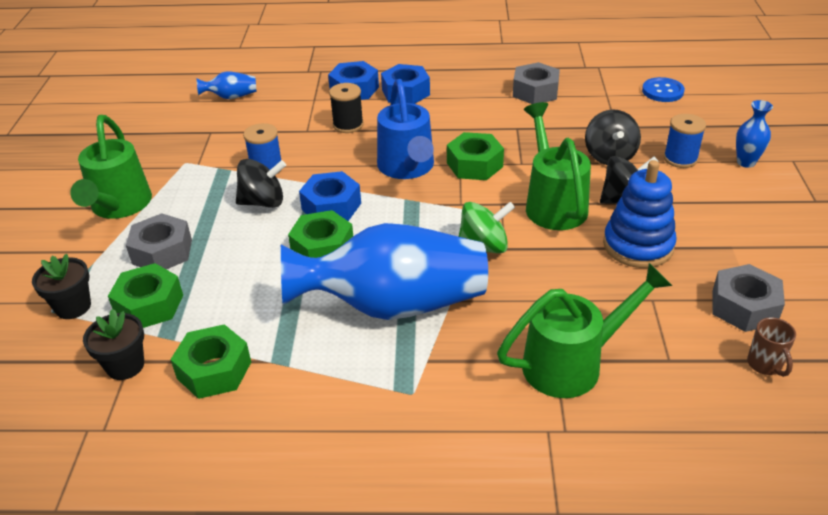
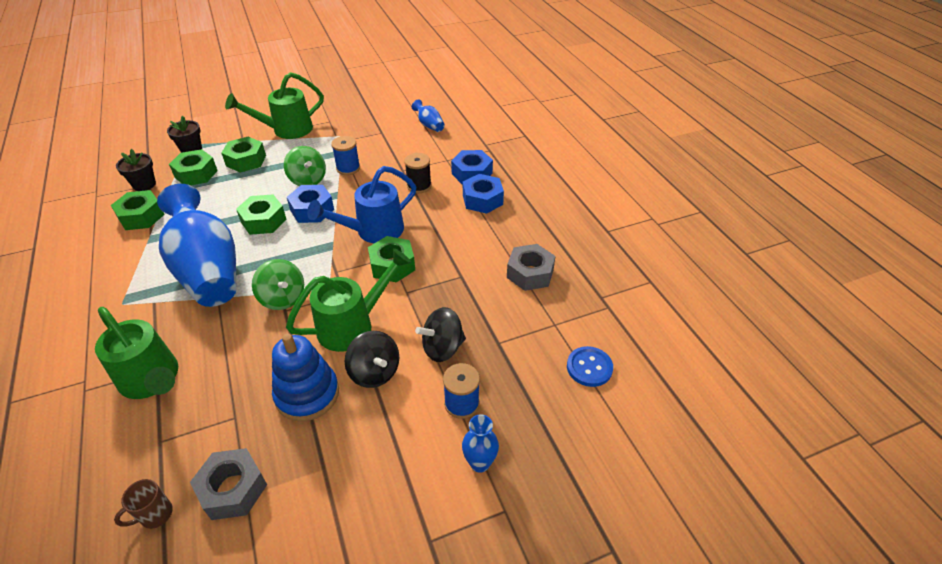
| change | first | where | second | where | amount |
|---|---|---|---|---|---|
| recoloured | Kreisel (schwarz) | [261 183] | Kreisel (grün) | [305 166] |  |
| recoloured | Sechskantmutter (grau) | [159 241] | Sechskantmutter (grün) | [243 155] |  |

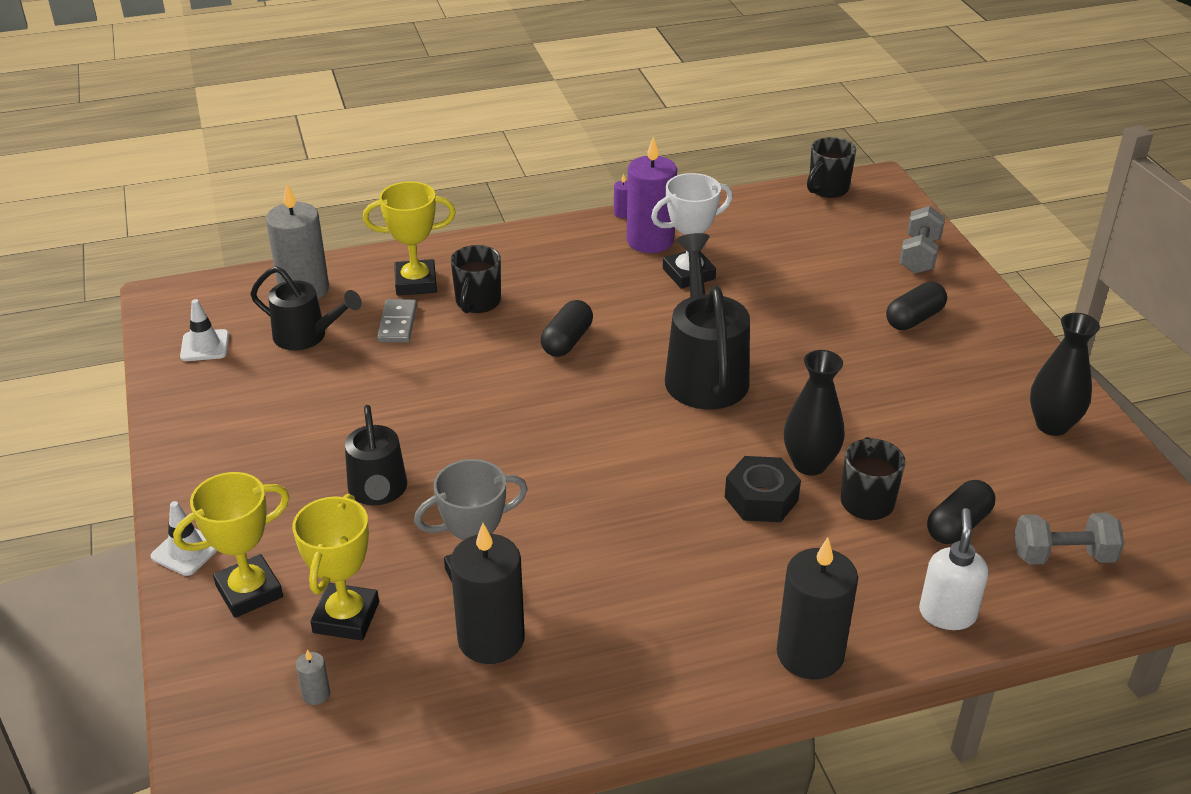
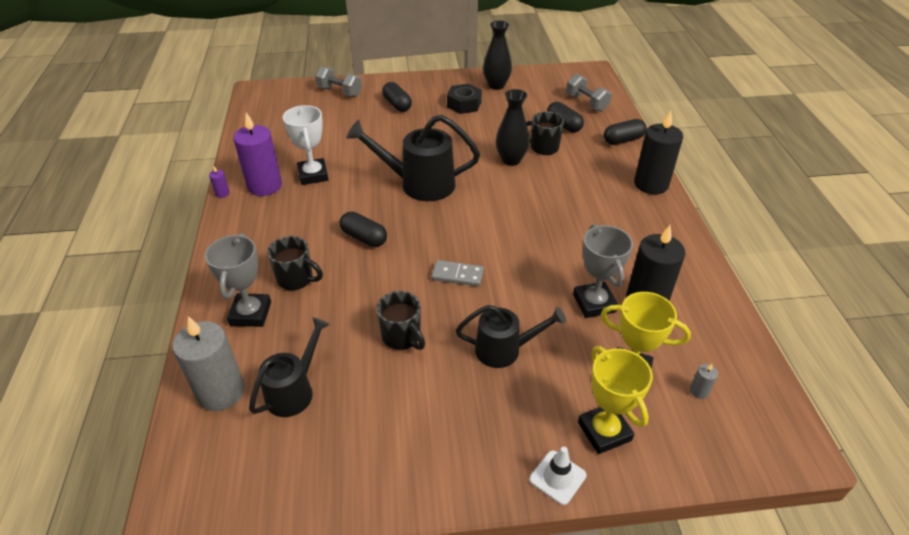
| change | first | where | second | where | amount |
|---|---|---|---|---|---|
| moved | Tasse (schwarz) | [831 167] |  | [401 320] |  |
| recoloured | Pokal (gelb) | [409 238] | Pokal (grau) | [238 280] |  |
| removed | Leitkegel (weiß) | [204 330] |  |  |  |
| moved | Dominostein (grau) | [397 321] |  | [457 273] |  |
| moved | Sechskantmutter (schwarz) | [763 489] |  | [464 98] |  |
| replaced | Seifenspender (weiß) | [953 569] | Kapsel (schwarz) | [625 132] |  |
| turned | Hantel (grau) | [1069 539] |  | [589 93] | 45 degrees counterclockwise |

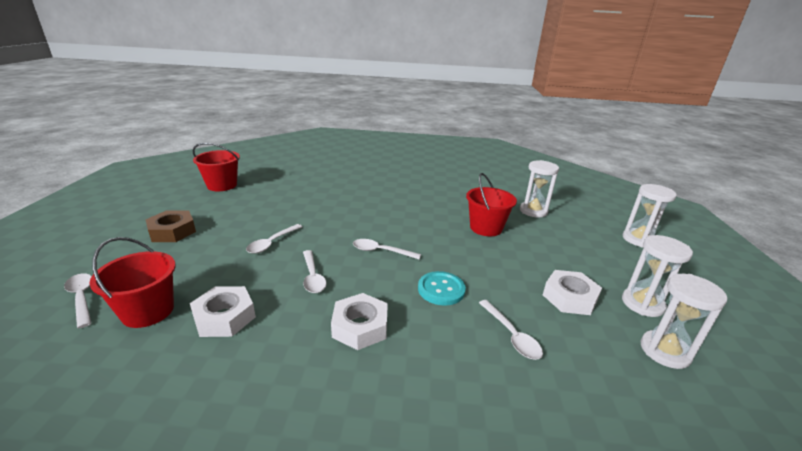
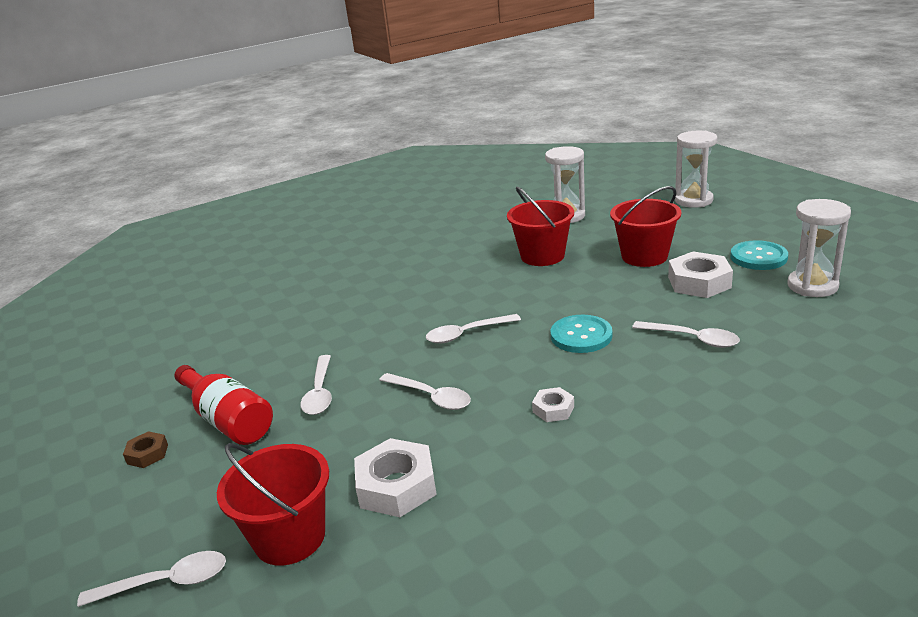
| change | first | where | second | where | amount |
|---|---|---|---|---|---|
| moved | Eimer (rot) | [216 167] |  | [646 226] |  |
| resized | Sechskantmutter (braun) | [171 226] |  | [145 449] | x0.53 |
| replaced | Sanduhr (weiß) | [657 276] | Knopf (türkis) | [759 255] |  |
| turned | Löffel (weiß) | [78 300] |  | [151 579] | 150 degrees clockwise |
| resized | Sechskantmutter (weiß) | [359 321] |  | [553 404] | x0.53 |
| added |  |  | Flasche (rot) | [223 405] |  |

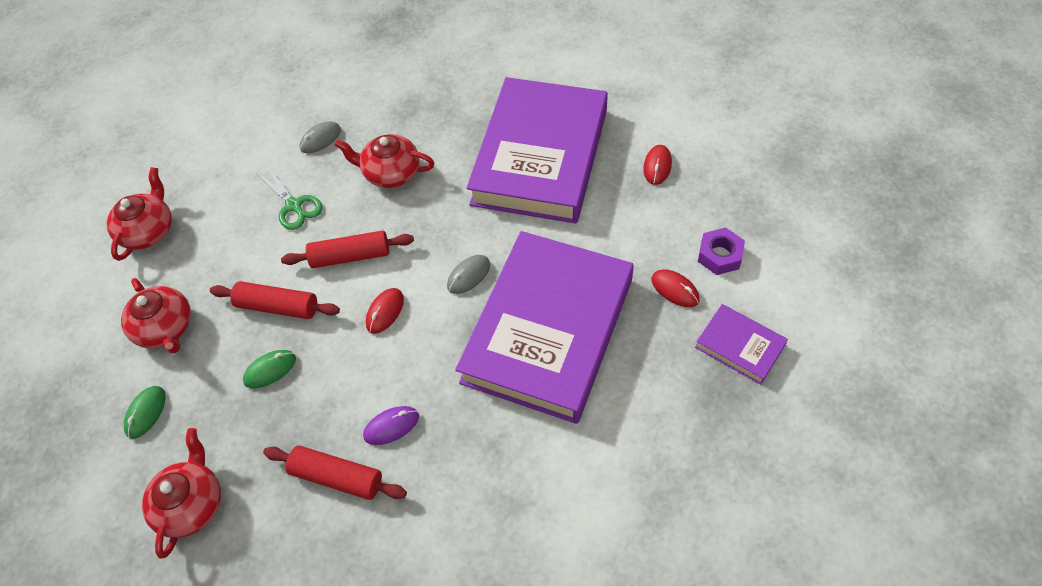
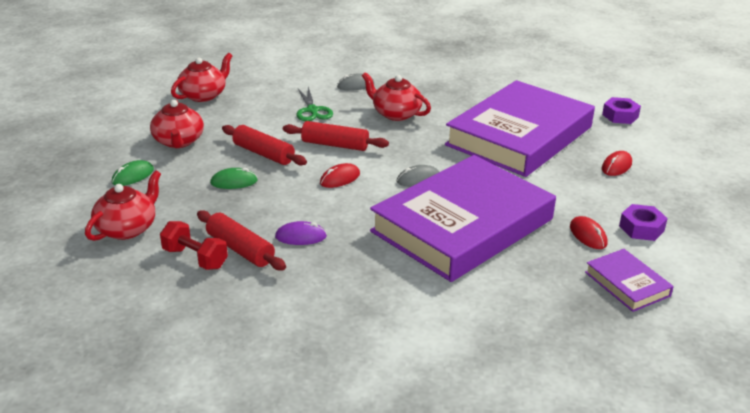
| change | first | where | second | where | amount |
|---|---|---|---|---|---|
| added |  |  | Sechskantmutter (lila) | [621 110] |  |
| added |  |  | Hantel (rot) | [194 245] |  |

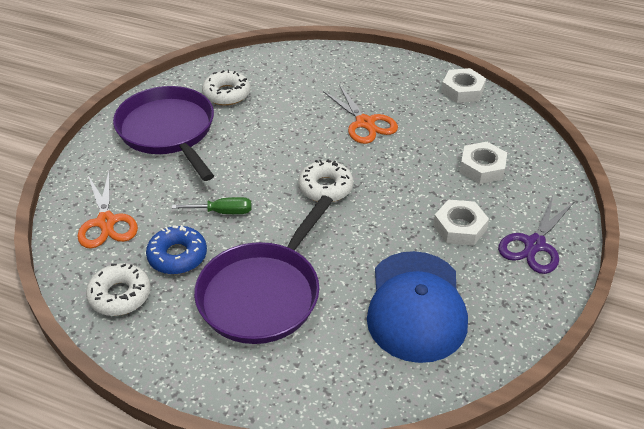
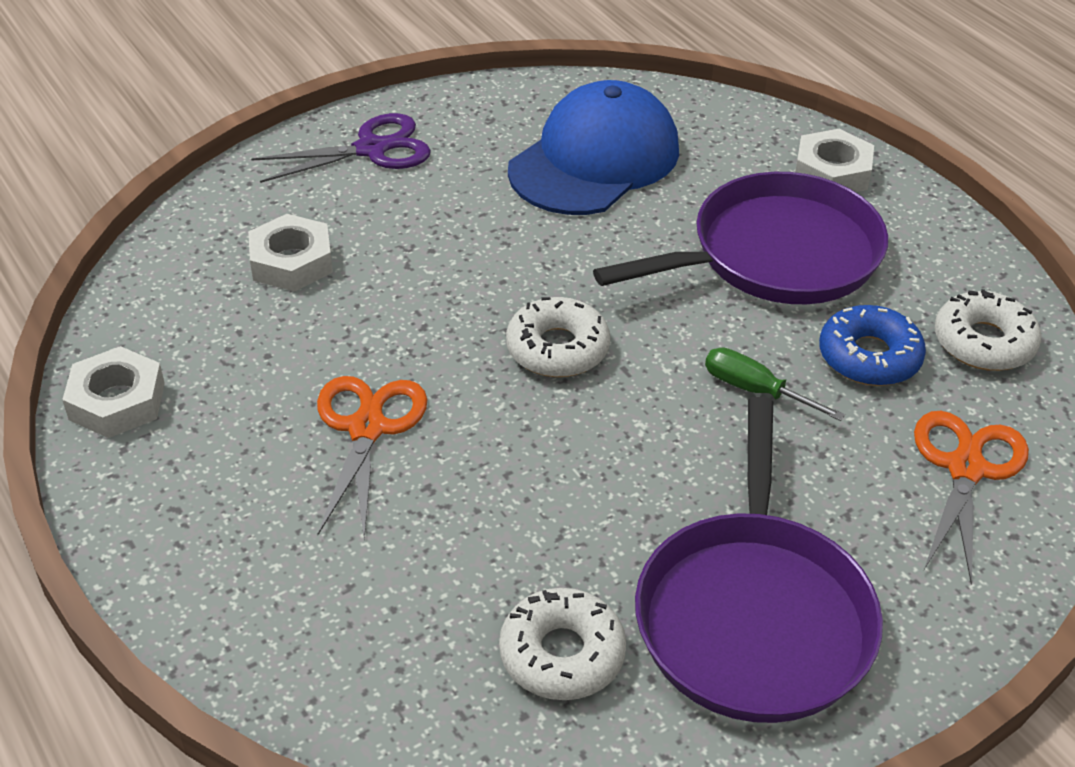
| change | first | where | second | where | amount |
|---|---|---|---|---|---|
| moved | Sechskantmutter (weiß) | [461 222] |  | [834 160] |  |

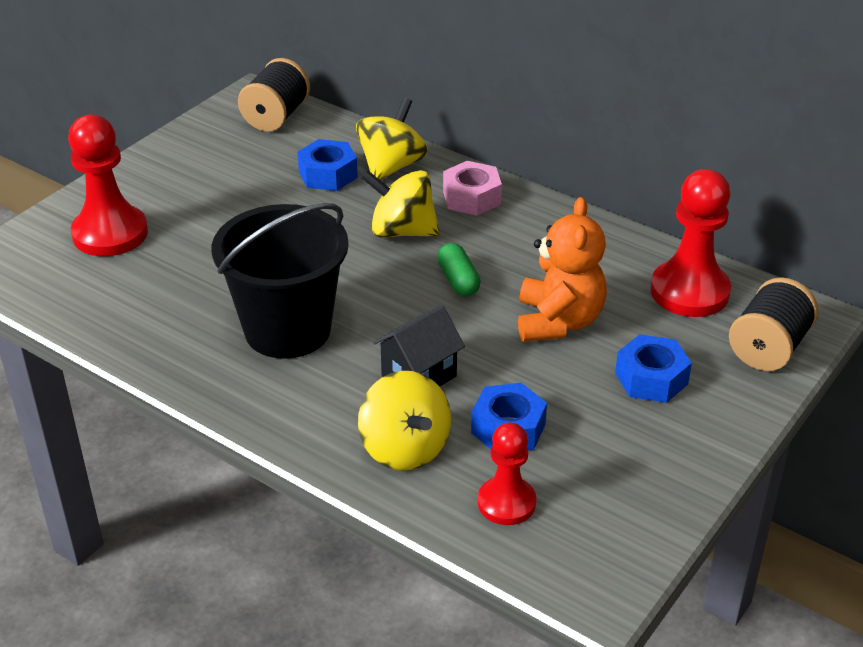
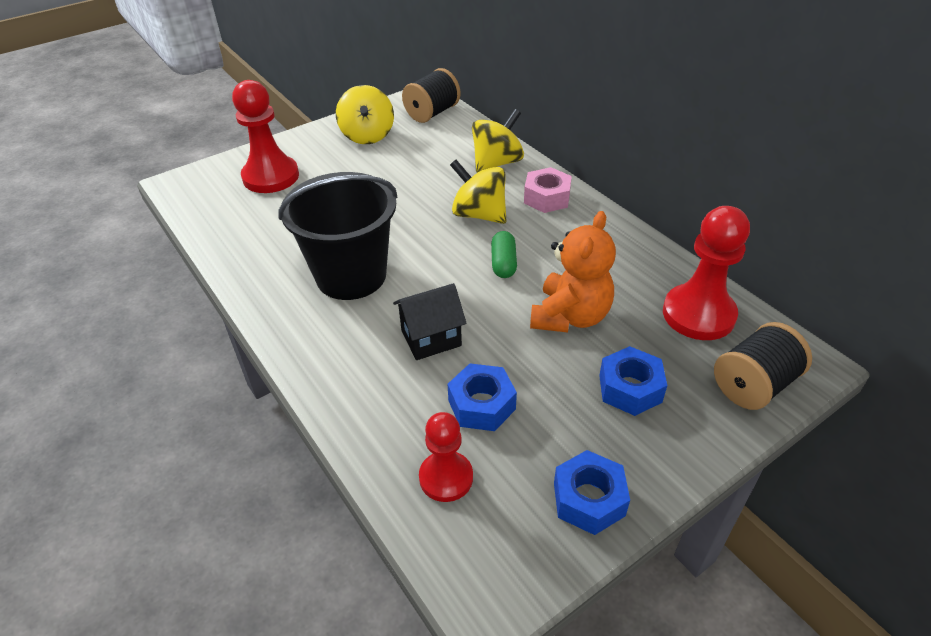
| change | first | where | second | where | amount |
|---|---|---|---|---|---|
| moved | Sechskantmutter (blau) | [328 165] |  | [592 492] |  |
| moved | Kreisel (gelb) | [404 420] |  | [365 114] |  |

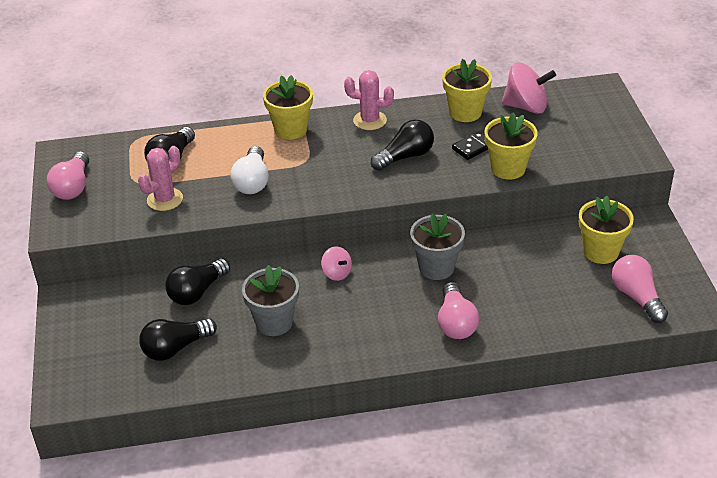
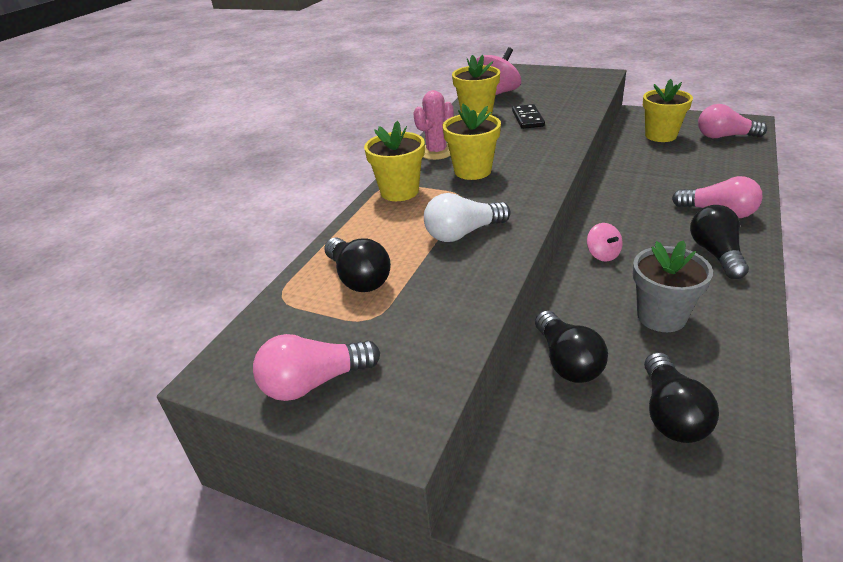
| change | first | where | second | where | amount |
|---|---|---|---|---|---|
| moved | Blumentopf (gelb) | [511 146] |  | [472 142] |  |
| moved | Glühbirne (schwarz) | [402 145] |  | [719 242] |  |
| removed | Kaktus (rosa) | [160 178] |  |  |  |
| turned | Glühbirne (weiß) | [249 170] |  | [467 217] | 120 degrees clockwise |
| turned | Glühbirne (rosa) | [68 175] |  | [316 367] | 120 degrees clockwise |
| removed | Blumentopf (grau) | [437 246] |  |  |  |
| turned | Kreisel (rosa) | [336 263] |  | [605 242] | 75 degrees clockwise |

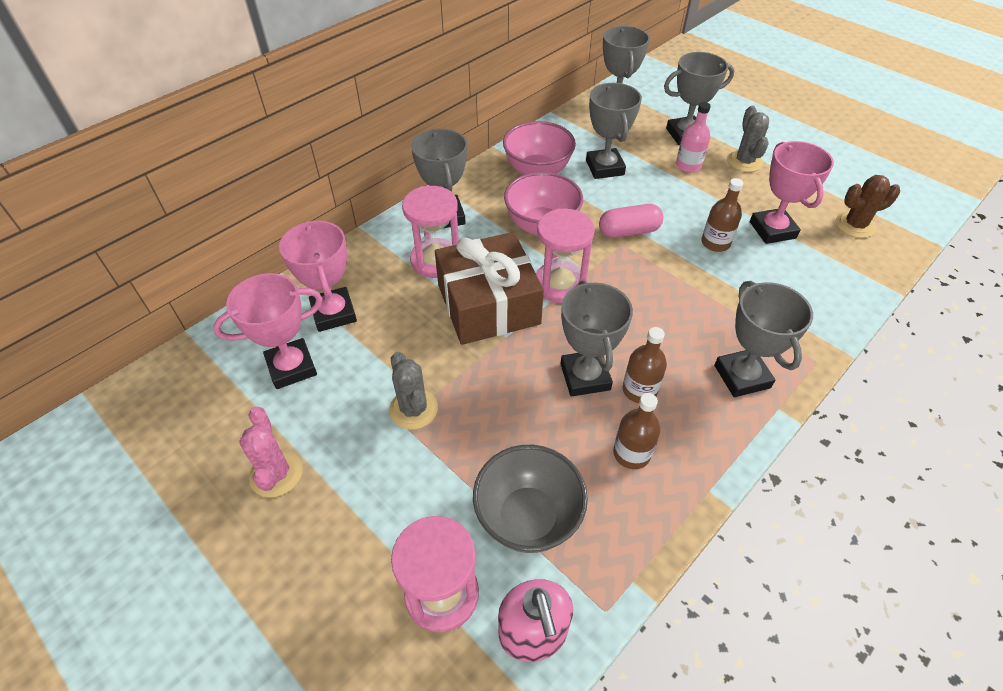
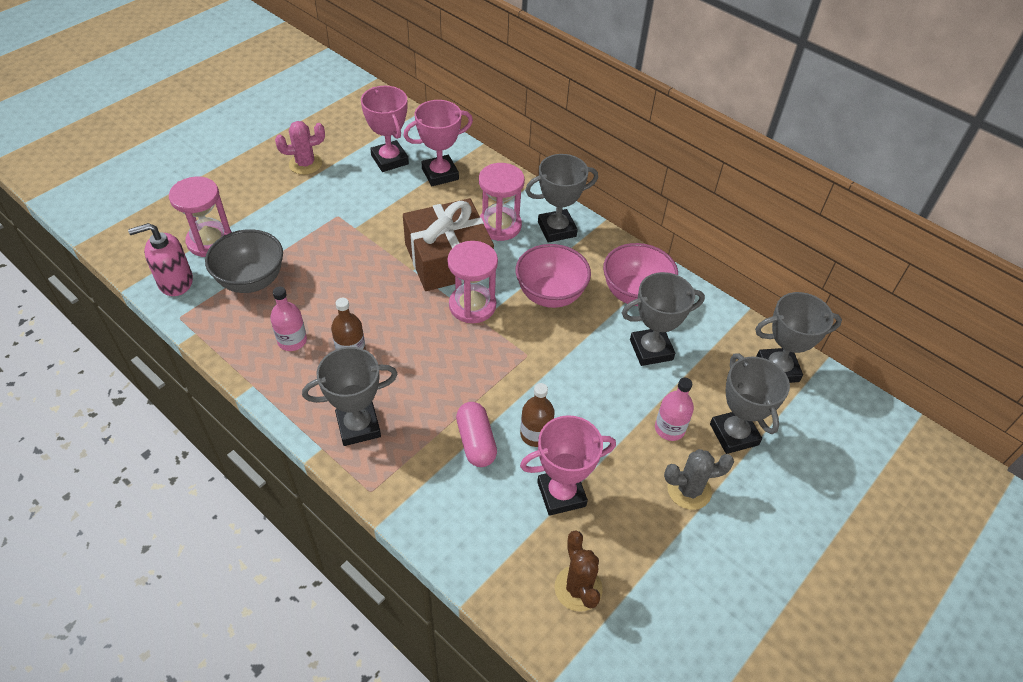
| change | first | where | second | where | amount |
|---|---|---|---|---|---|
| moved | Kapsel (rosa) | [631 221] |  | [476 434] |  |
| removed | Pokal (grau) | [596 338] |  |  |  |
| removed | Kaktus (grau) | [413 391] |  |  |  |
| recoloured | Flasche (braun) | [636 431] | Flasche (rosa) | [288 319] |  |

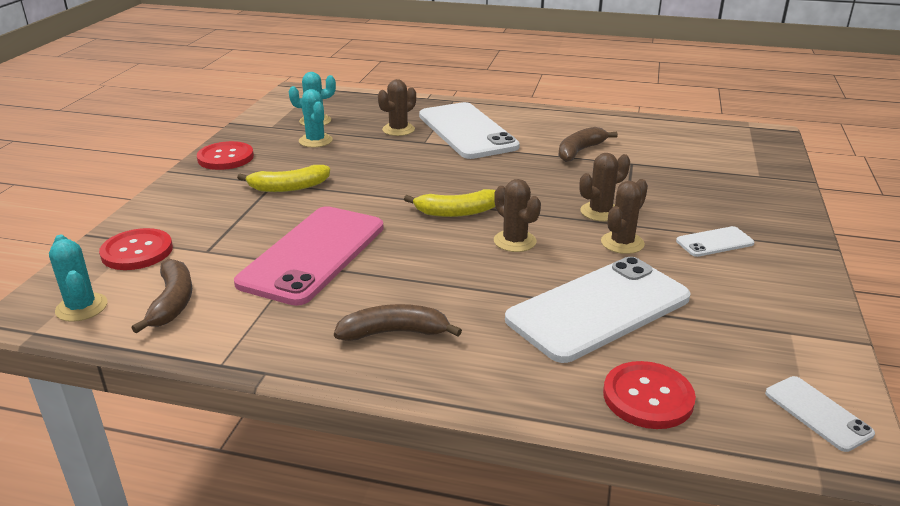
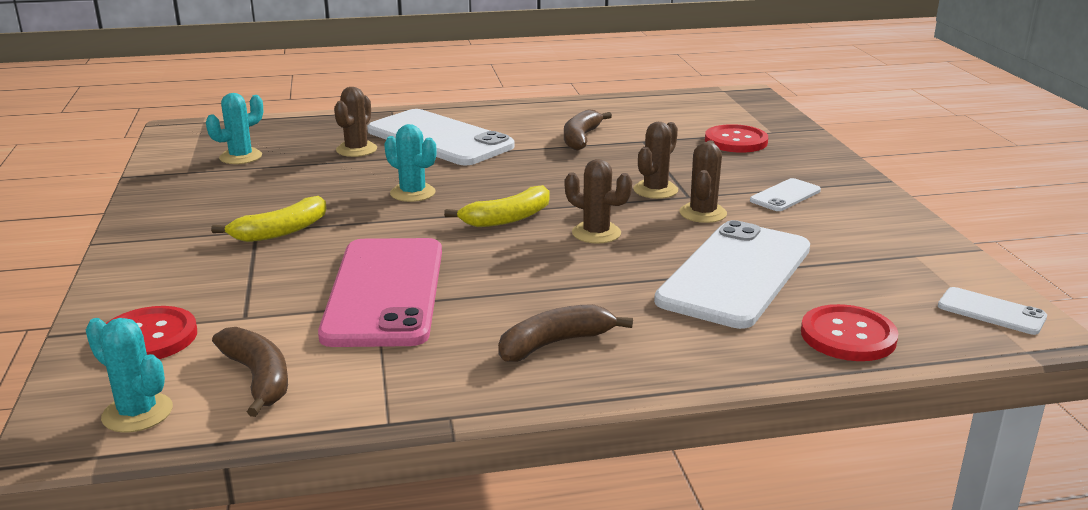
| change | first | where | second | where | amount |
|---|---|---|---|---|---|
| moved | Kaktus (türkis) | [316 118] |  | [410 163] |  |
| moved | Knopf (rot) | [225 155] |  | [736 138] |  |

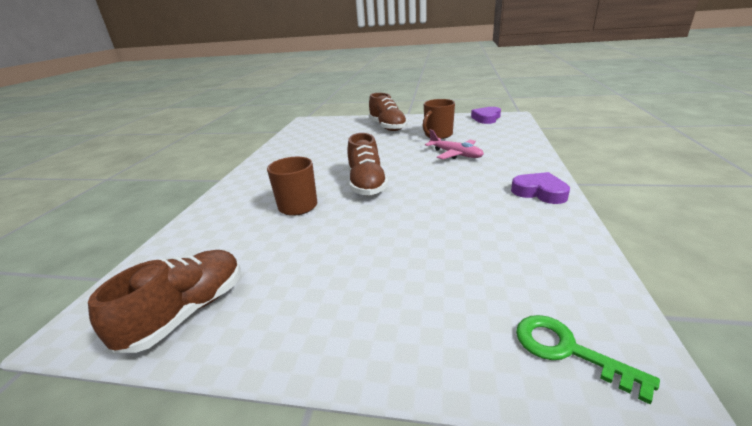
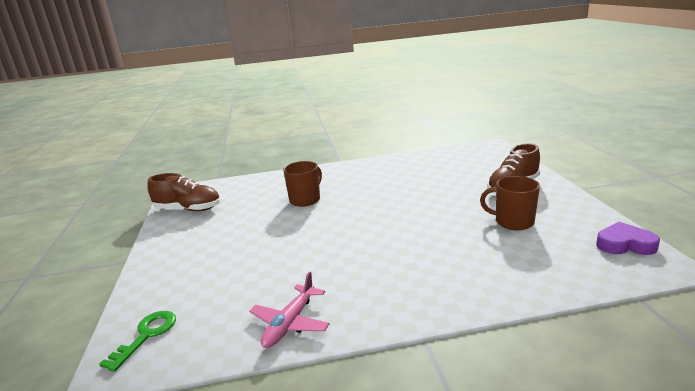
| change | first | where | second | where | amount |
|---|---|---|---|---|---|
| moved | Flugzeug (rosa) | [454 144] |  | [289 310] |  |
| removed | Schuh (braun) | [367 164] |  |  |  |
| removed | Herz (lila) | [540 188] |  |  |  |

